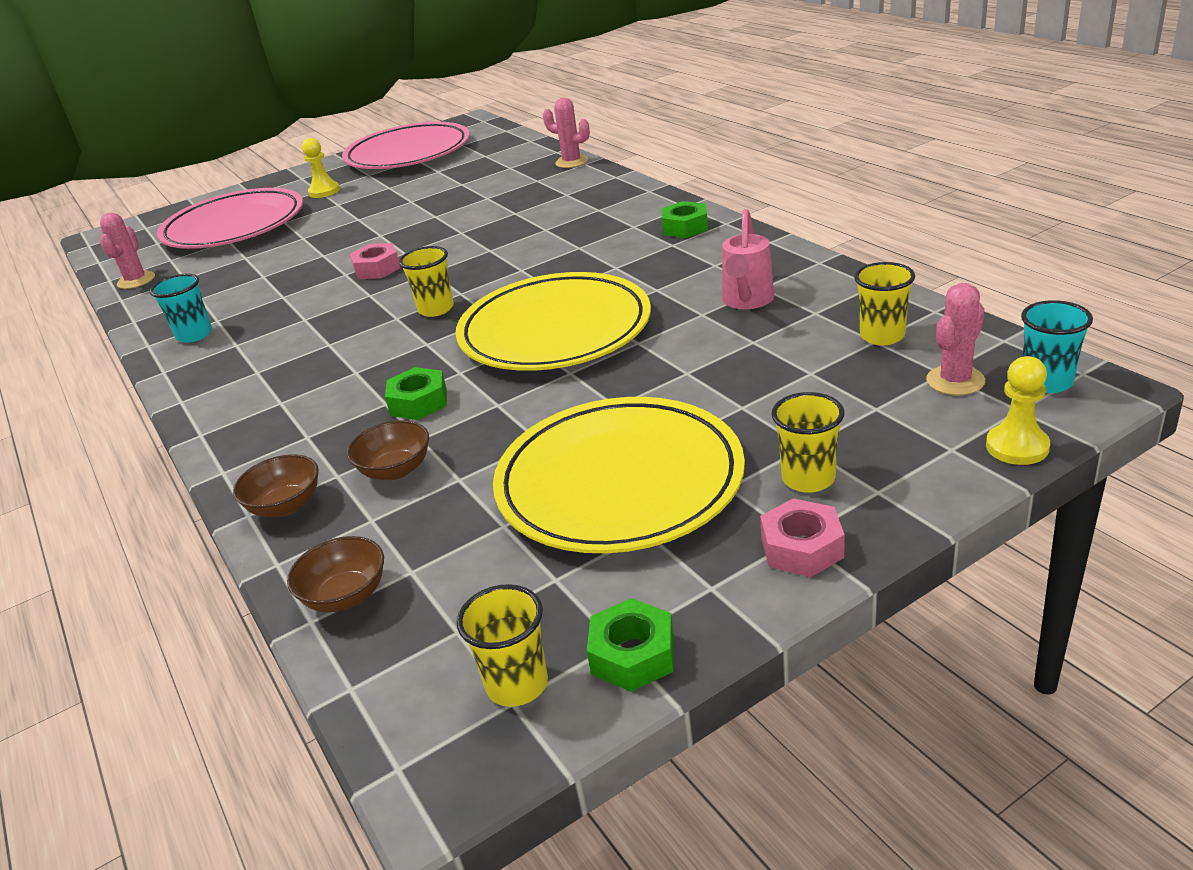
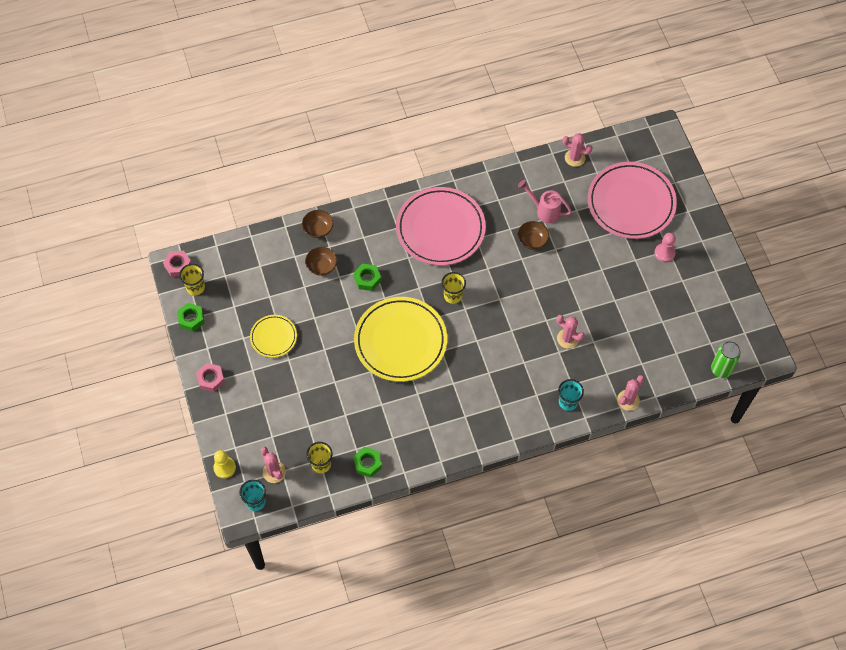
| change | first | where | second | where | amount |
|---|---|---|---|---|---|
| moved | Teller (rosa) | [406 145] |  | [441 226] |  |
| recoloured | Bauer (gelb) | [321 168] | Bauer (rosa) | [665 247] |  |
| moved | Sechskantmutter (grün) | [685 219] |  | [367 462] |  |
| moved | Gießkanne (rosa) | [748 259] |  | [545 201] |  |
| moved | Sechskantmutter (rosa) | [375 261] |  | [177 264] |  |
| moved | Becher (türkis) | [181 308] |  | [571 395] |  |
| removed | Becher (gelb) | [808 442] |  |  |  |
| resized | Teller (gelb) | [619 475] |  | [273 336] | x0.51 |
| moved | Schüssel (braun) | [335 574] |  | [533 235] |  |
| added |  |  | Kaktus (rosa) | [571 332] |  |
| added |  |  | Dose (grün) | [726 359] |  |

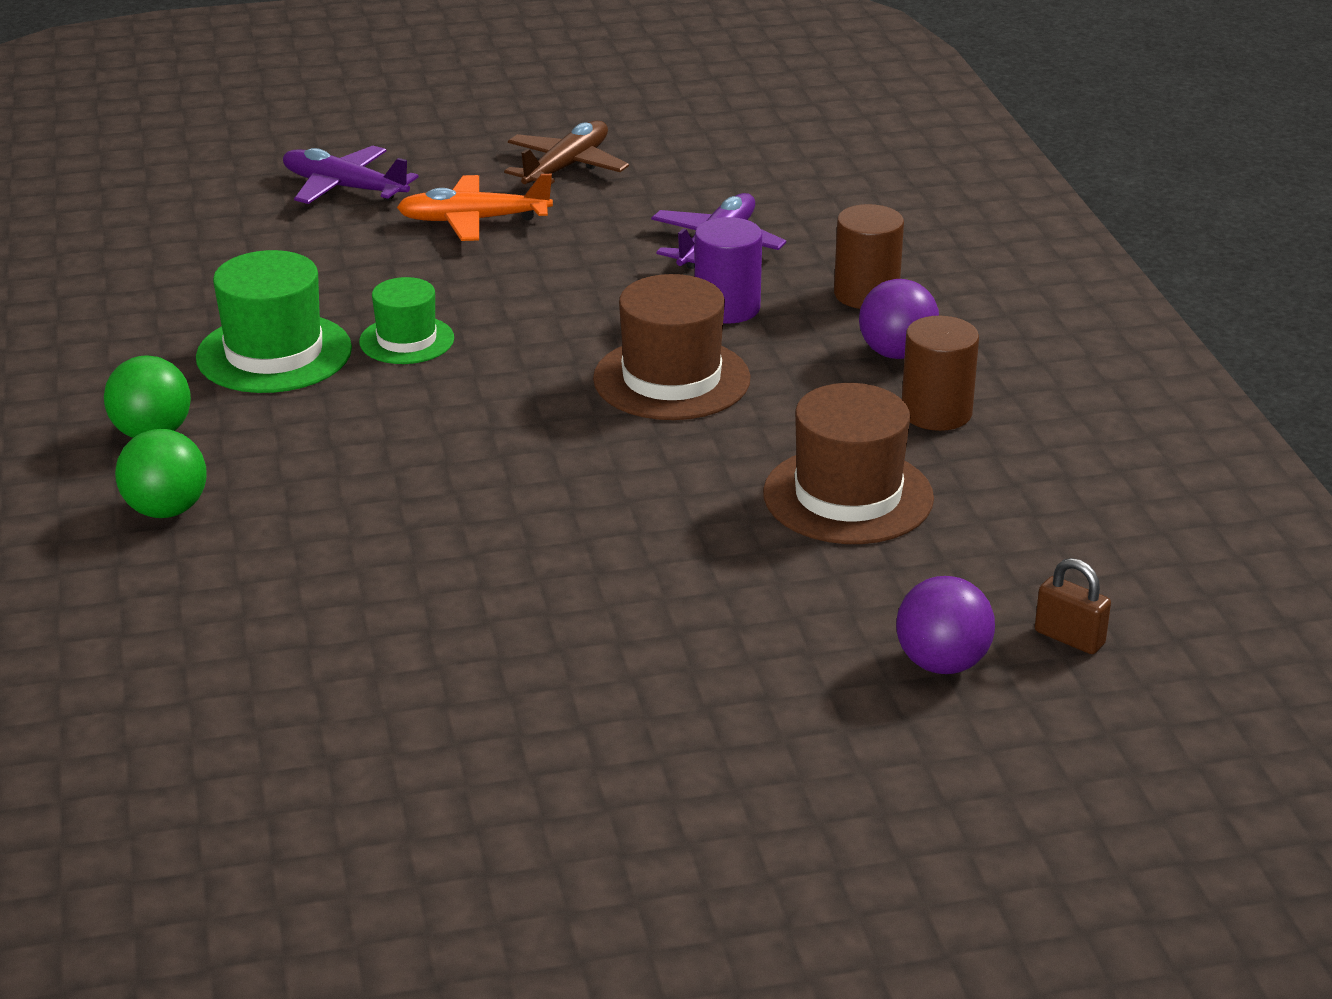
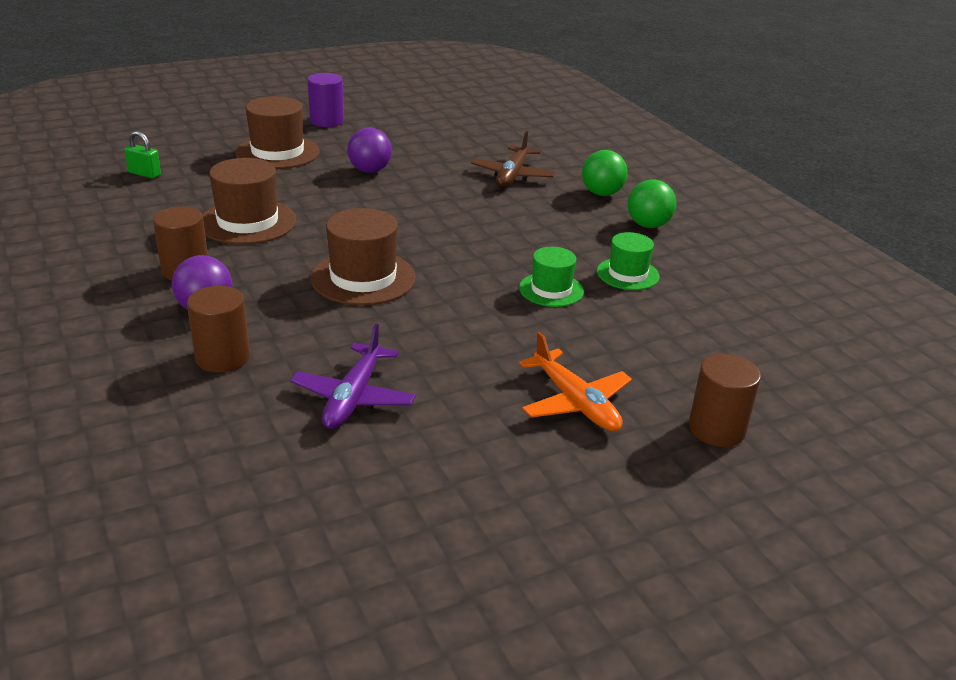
| change | first | where | second | where | amount |
|---|---|---|---|---|---|
| moved | Flugzeug (braun) | [566 152] |  | [513 159] |  |
| replaced | Flugzeug (lila) | [351 175] | Vollzylinder (braun) | [725 400] |  |
| turned | Flugzeug (orange) | [475 207] |  | [575 381] | 75 degrees clockwise |
| moved | Vollzylinder (lila) | [728 270] |  | [325 100] |  |
| resized | Hut (grün) | [274 321] |  | [628 261] | x0.62 |
| recoloured | Vorhängeschloss (braun) | [1073 606] | Vorhängeschloss (grün) | [142 155] |  |
| moved | Ball (lila) | [945 625] |  | [369 150] |  |
| added |  |  | Hut (braun) | [277 132] |  |

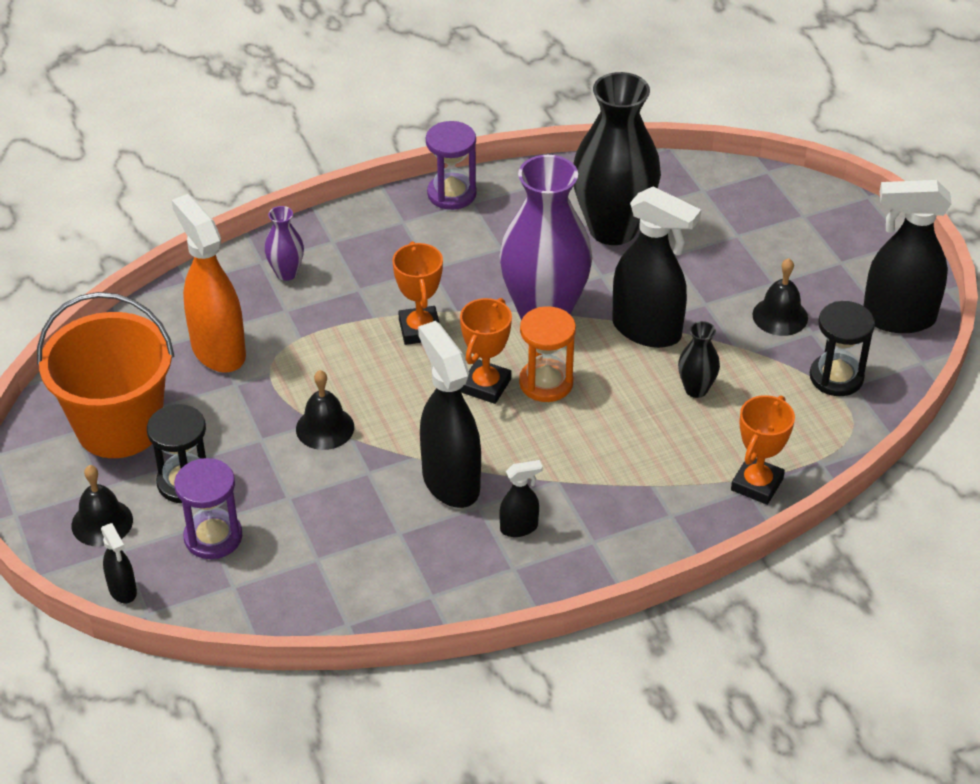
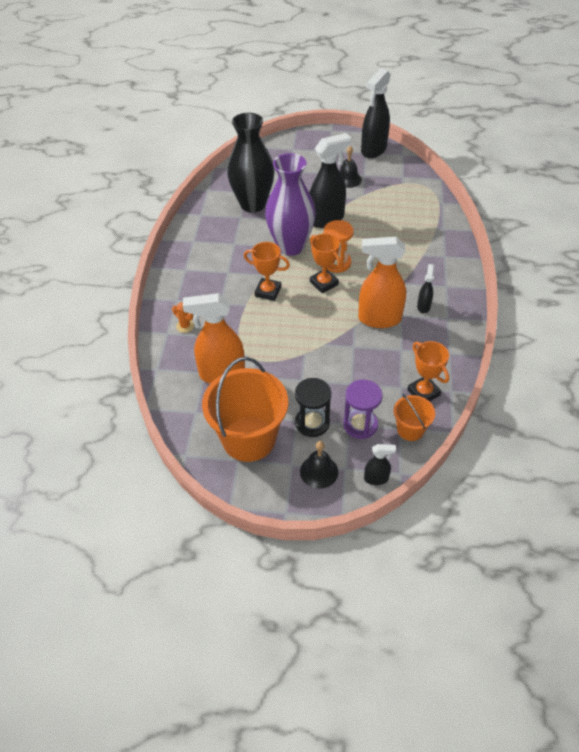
| change | first | where | second | where | amount |
|---|---|---|---|---|---|
| removed | Sanduhr (lila) | [451 165] |  |  |  |
| replaced | Vase (lila) | [284 243] | Kaktus (orange) | [183 317] |  |
| removed | Sanduhr (schwarz) | [842 348] |  |  |  |
| recoloured | Sprühflasche (schwarz) | [449 414] | Sprühflasche (orange) | [382 282] |  |
| removed | Vase (schwarz) | [699 359] |  |  |  |
| removed | Glocke (schwarz) | [325 410] |  |  |  |
| moved | Pokal (orange) | [763 450] |  | [428 371] |  |
| added |  |  | Eimer (orange) | [414 417] |  |

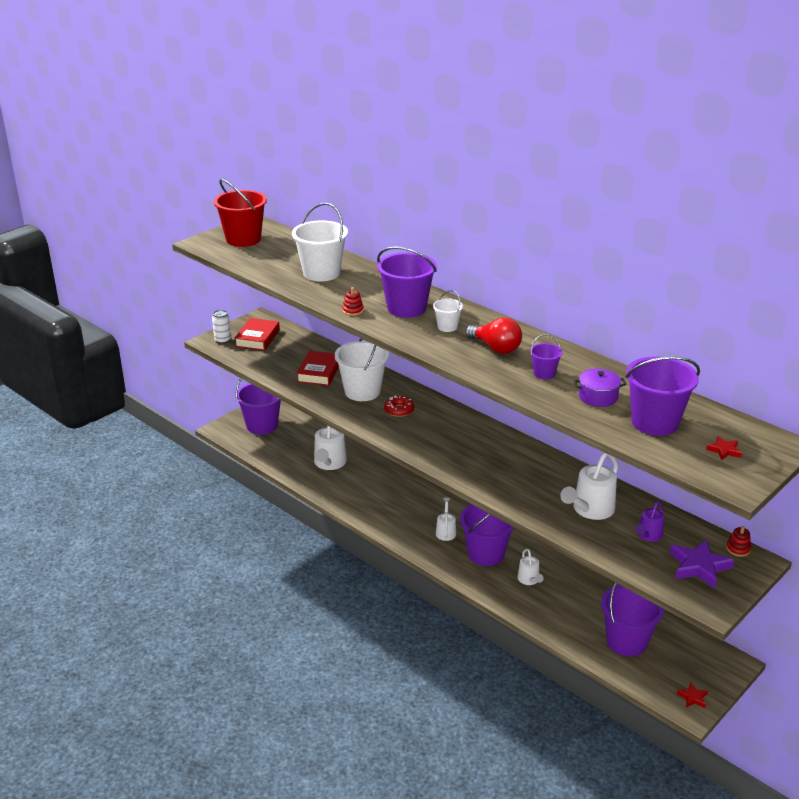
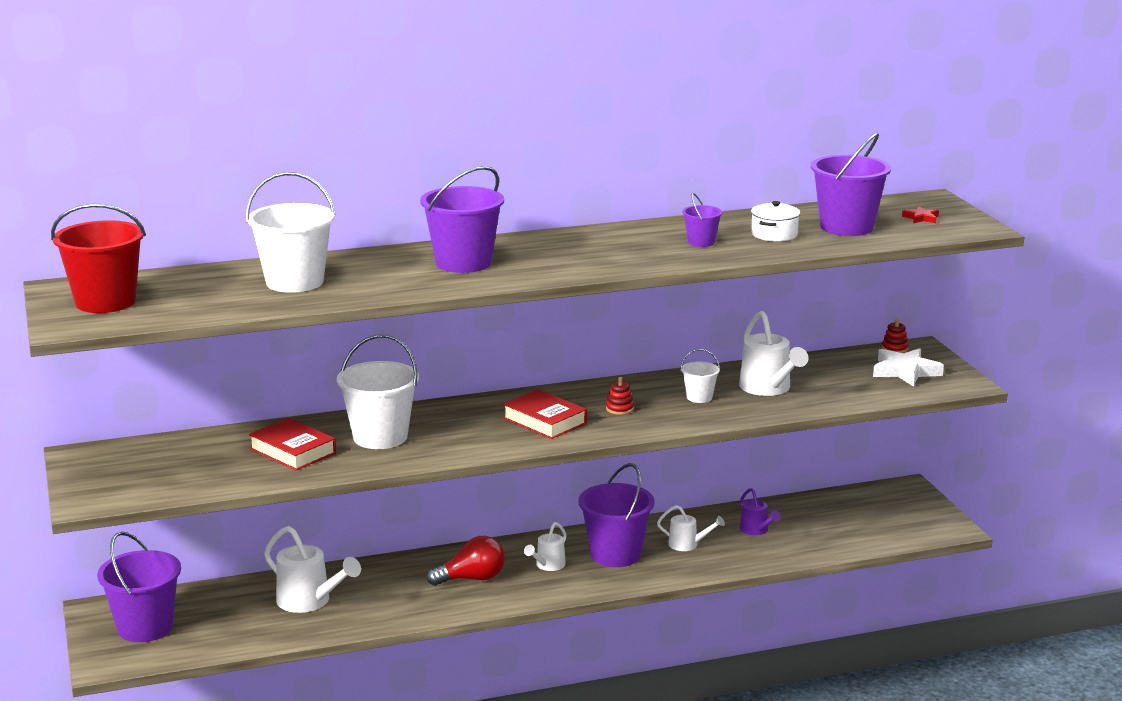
| change | first | where | second | where | amount |
|---|---|---|---|---|---|
| moved | Stapelspielzeug (rot) | [353 301] |  | [620 396] |  |
| moved | Eimer (weiß) | [448 311] |  | [700 376] |  |
| removed | Dose (weiß) | [221 327] |  |  |  |
| moved | Buch (rot) | [257 334] |  | [545 414] |  |
| moved | Glühbirne (rot) | [494 336] |  | [465 561] |  |
| recoloured | Kochtopf (lila) | [600 388] | Kochtopf (weiß) | [775 221] |  |
| removed | Donut (rot) | [399 406] |  |  |  |
| turned | Gießkanne (weiß) | [446 519] |  | [545 546] | 90 degrees counterclockwise |
| moved | Gießkanne (lila) | [650 521] |  | [760 511] |  |
| recoloured | Stern (lila) | [702 563] | Stern (weiß) | [908 367] |  |
| removed | Eimer (lila) | [632 619] |  |  |  |
| removed | Stern (rot) | [692 695] |  |  |  |

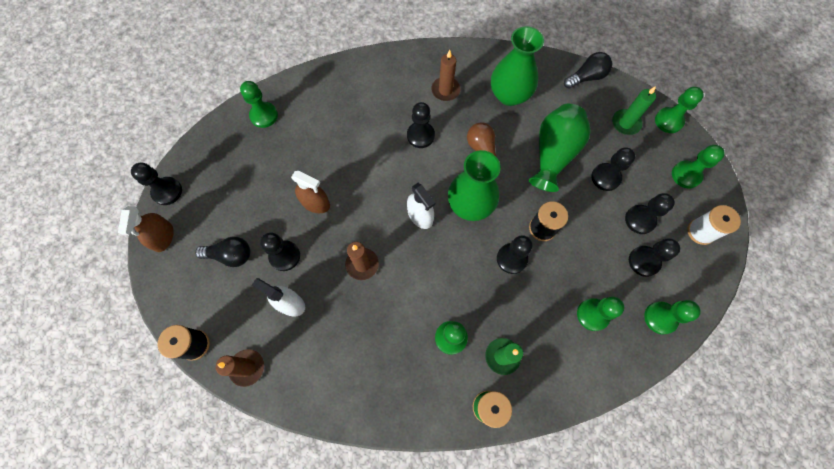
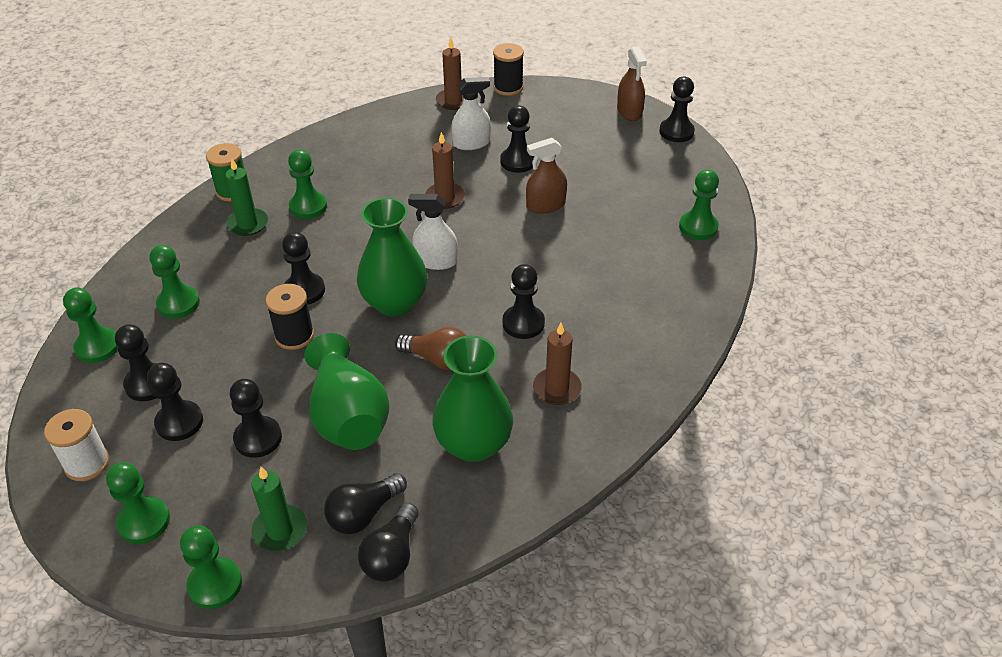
| change | first | where | second | where | amount |
|---|---|---|---|---|---|
| turned | Sprühflasche (braun) | [146 229] |  | [632 83] | 150 degrees counterclockwise |
| moved | Glühbirne (schwarz) | [222 252] |  | [365 503] |  |

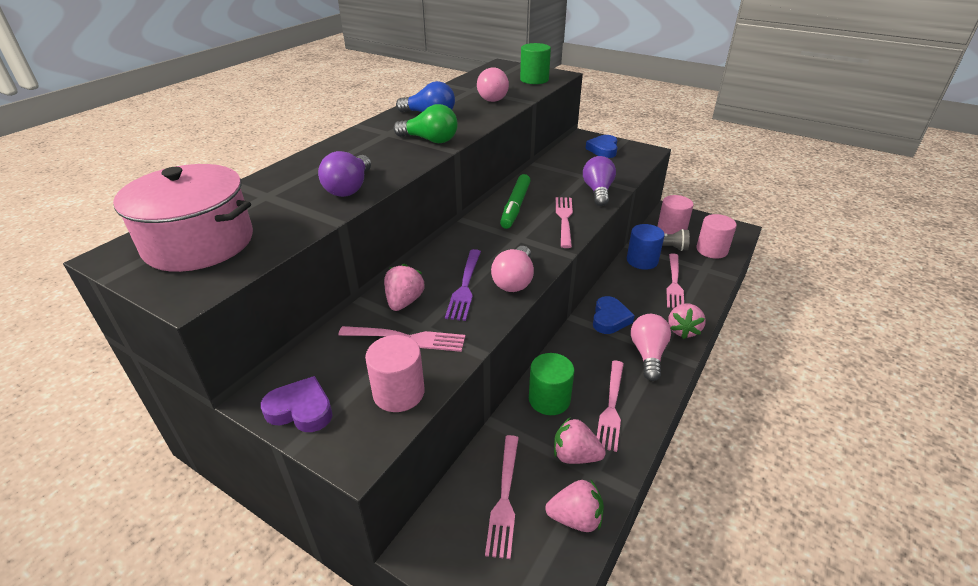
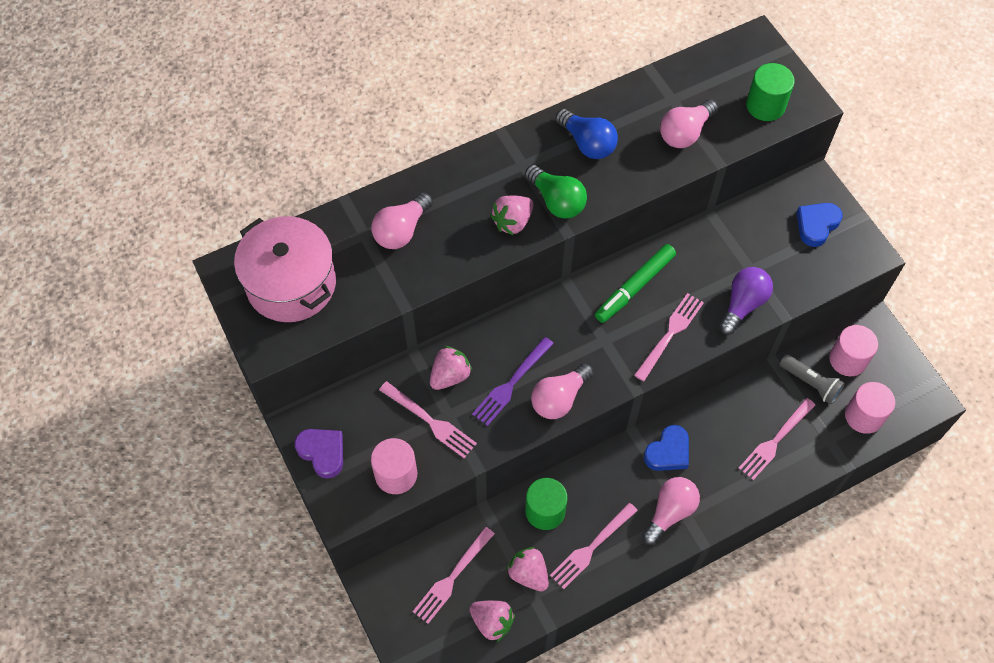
| change | first | where | second | where | amount |
|---|---|---|---|---|---|
| removed | Glühbirne (lila) | [344 174] |  |  |  |
| removed | Vollzylinder (blau) | [646 247] |  |  |  |
| moved | Erdbeere (rosa) | [687 321] |  | [511 215] |  |
| added |  |  | Glühbirne (rosa) | [402 220] |  |

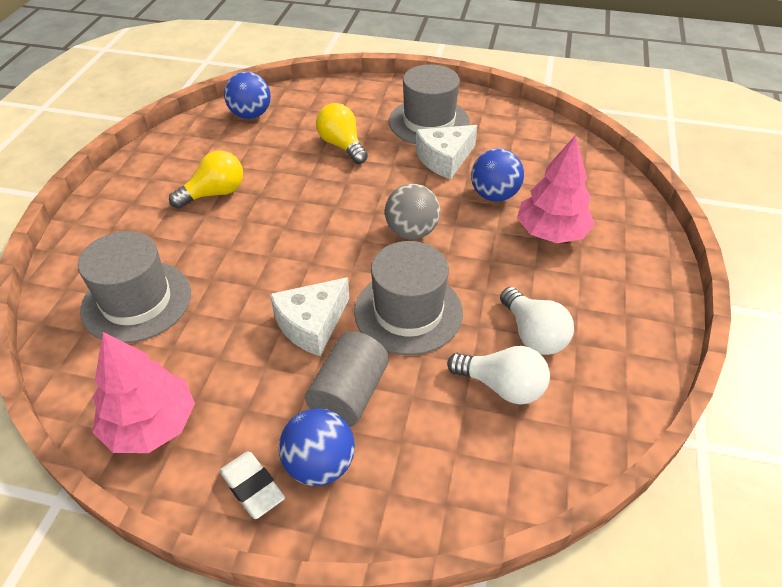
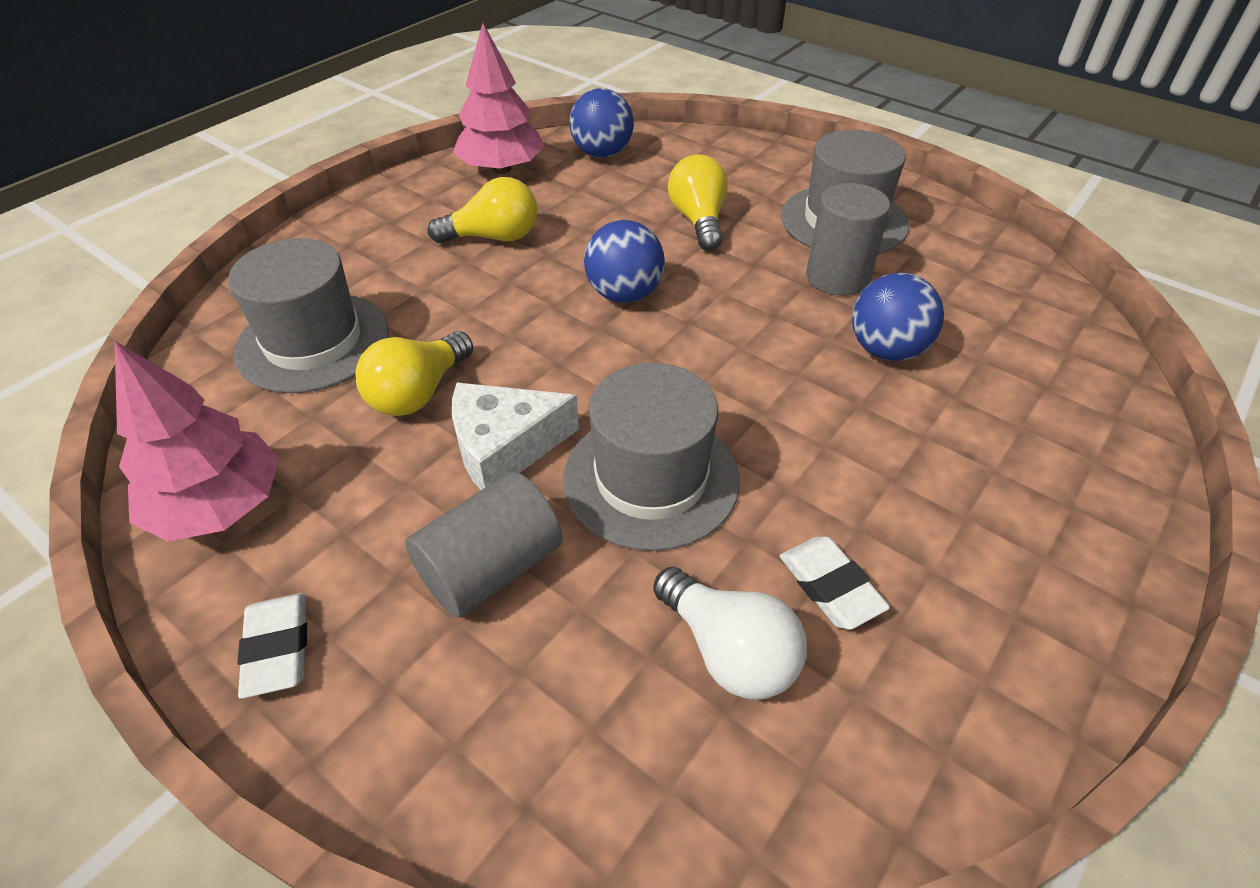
| change | first | where | second | where | amount |
|---|---|---|---|---|---|
| replaced | Käse (weiß) | [446 152] | Vollzylinder (grau) | [848 239] |  |
| moved | Baum (rosa) | [556 189] |  | [499 98] |  |
| removed | Ball (grau) | [412 211] |  |  |  |
| replaced | Glühbirne (weiß) | [537 321] | Radiergummi (weiß) | [835 583] |  |
| moved | Ball (blau) | [317 447] |  | [624 261] |  |
| added |  |  | Glühbirne (gelb) | [414 373] |  |

